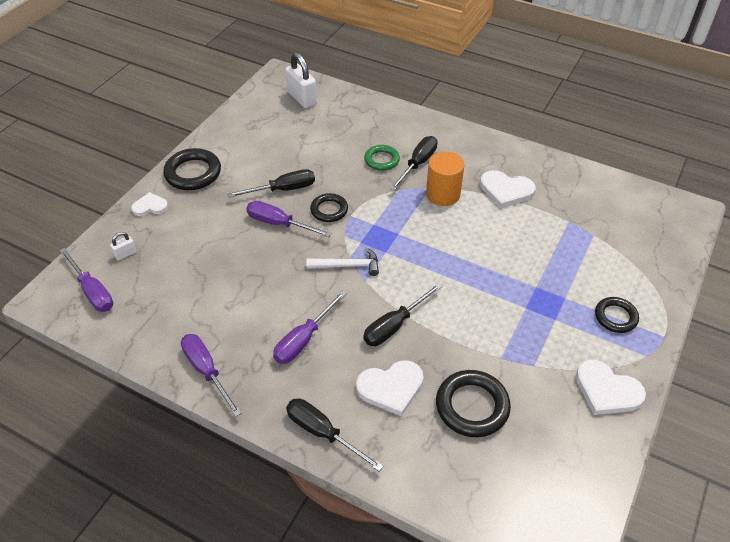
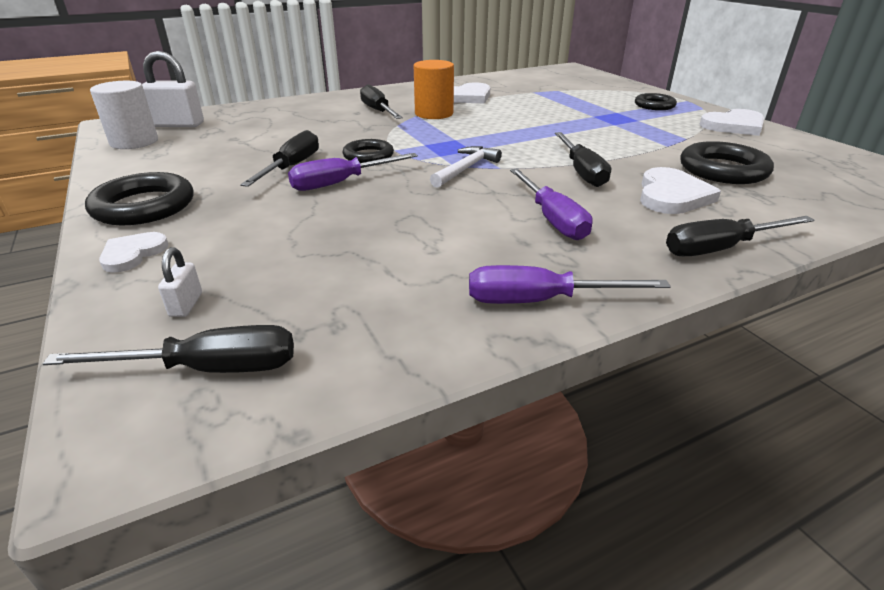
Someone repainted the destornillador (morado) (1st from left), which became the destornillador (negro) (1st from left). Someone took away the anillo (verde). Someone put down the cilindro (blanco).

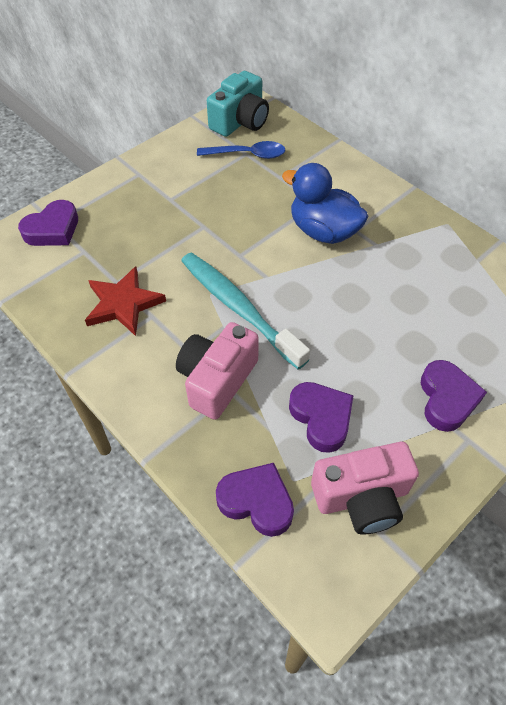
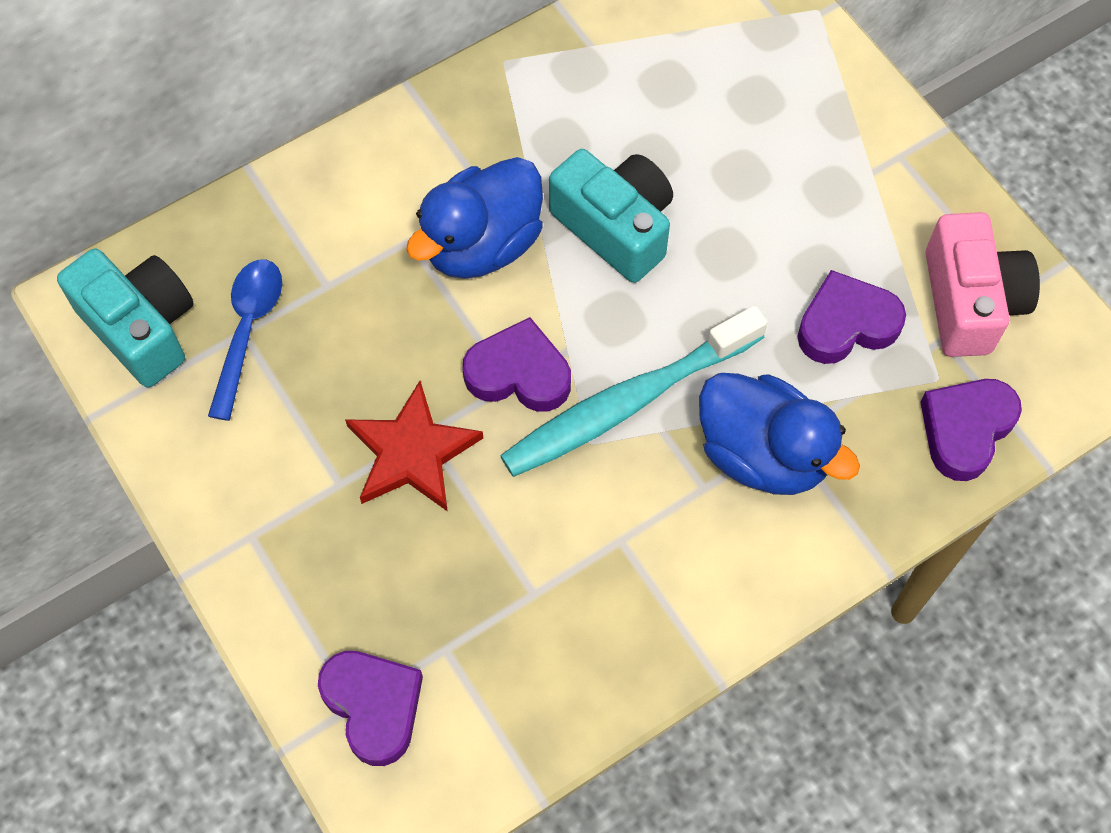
Someone carried the estrella (rojo). Someone swapped the cámara (rosa) (1st from left) for the pato (azul) (2nd from left). Someone carried the corazón (morado) (4th from left in the first image). Someone put down the cámara (turquesa) (2nd from left).

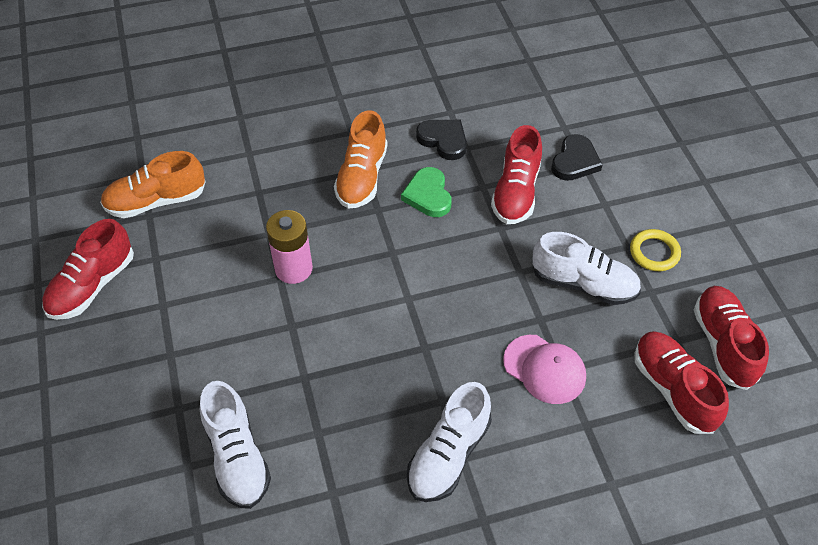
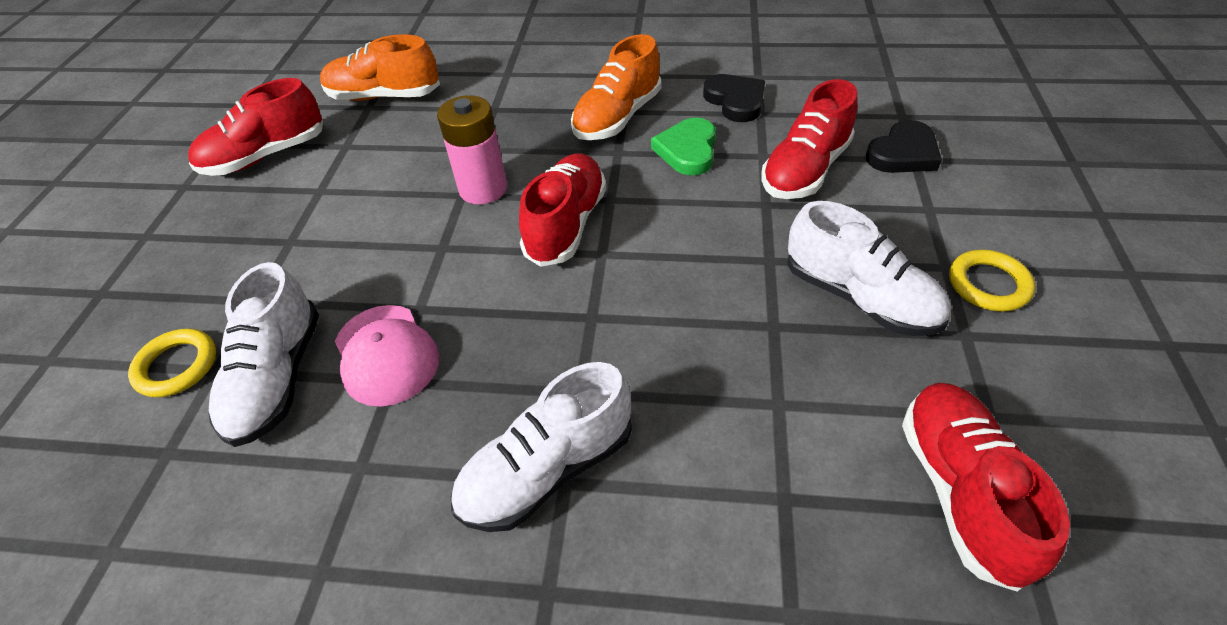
Someone carried the gorra (rosa). Someone carried the zapato (rojo) (4th from left in the first image). Someone put down the anillo (amarillo) (1st from left).

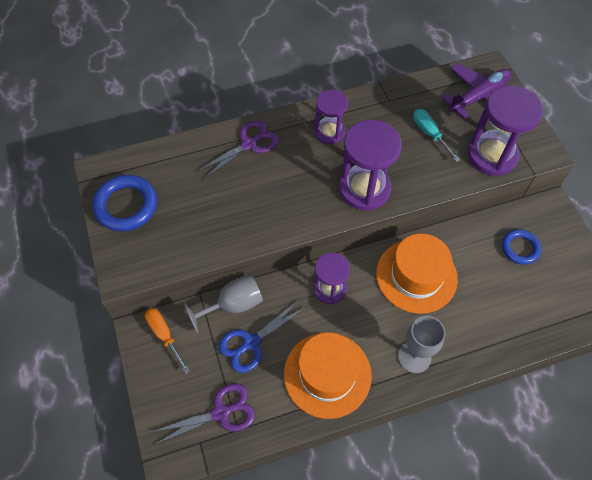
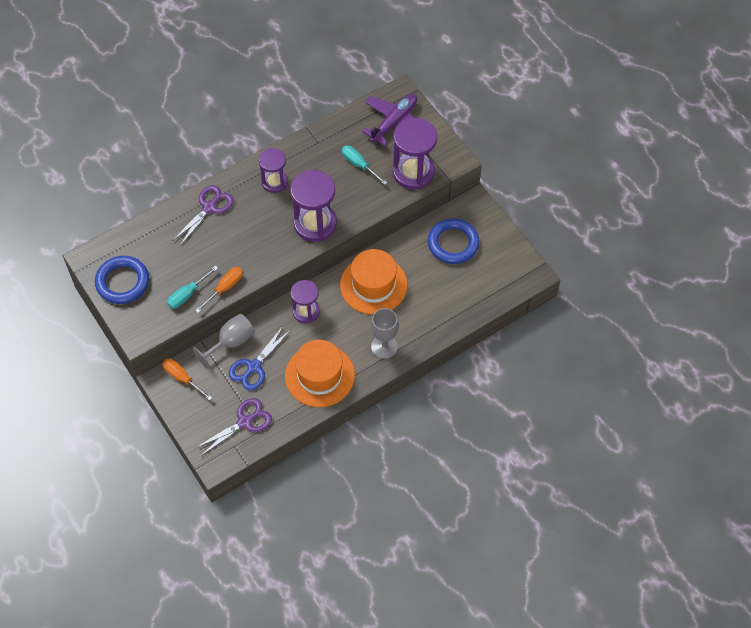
Someone scaled the anillo (azul) (2nd from left) by 1.60. Someone put down the destornillador (turquesa) (1st from left). Someone put down the destornillador (naranja) (2nd from left).

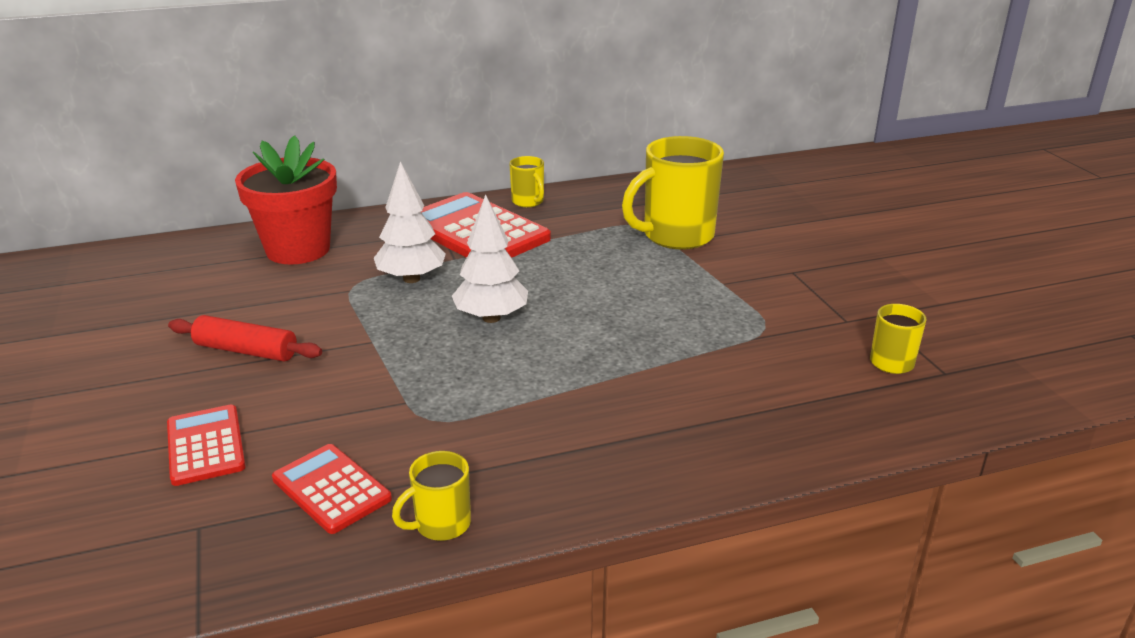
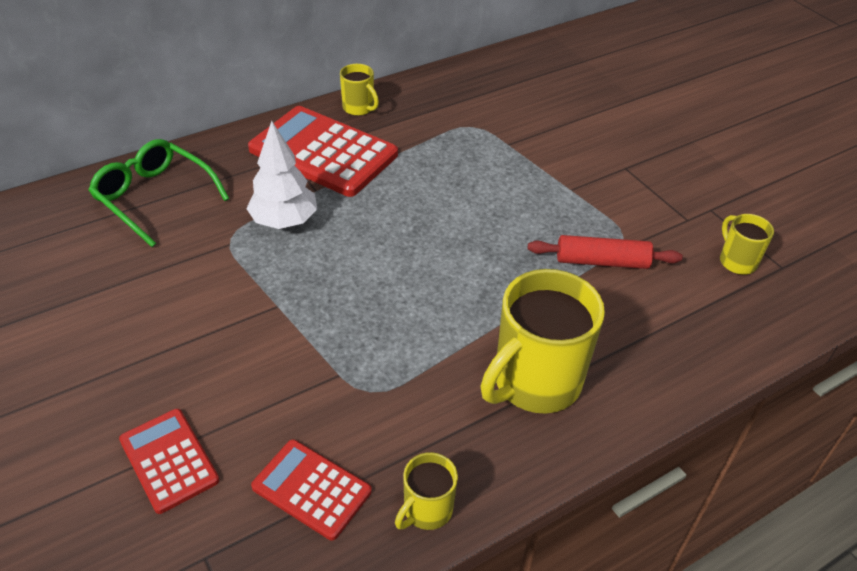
Someone carried the rodillo (rojo). Someone swapped the maceta (rojo) for the gafas (verde). Someone took away the árbol (blanco) (2nd from left). Someone carried the taza (amarillo) (3rd from left).

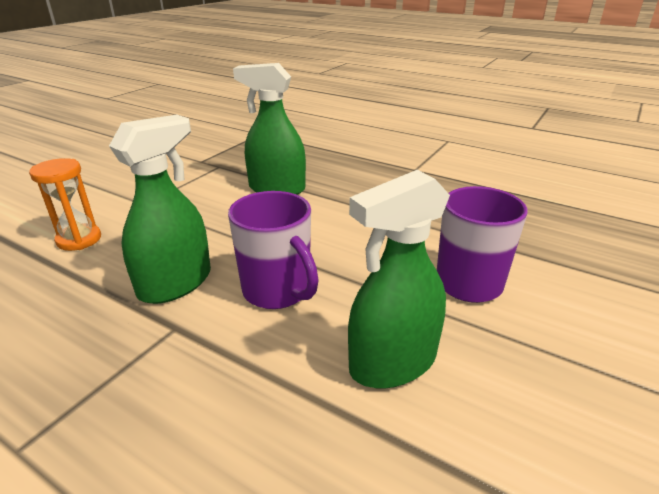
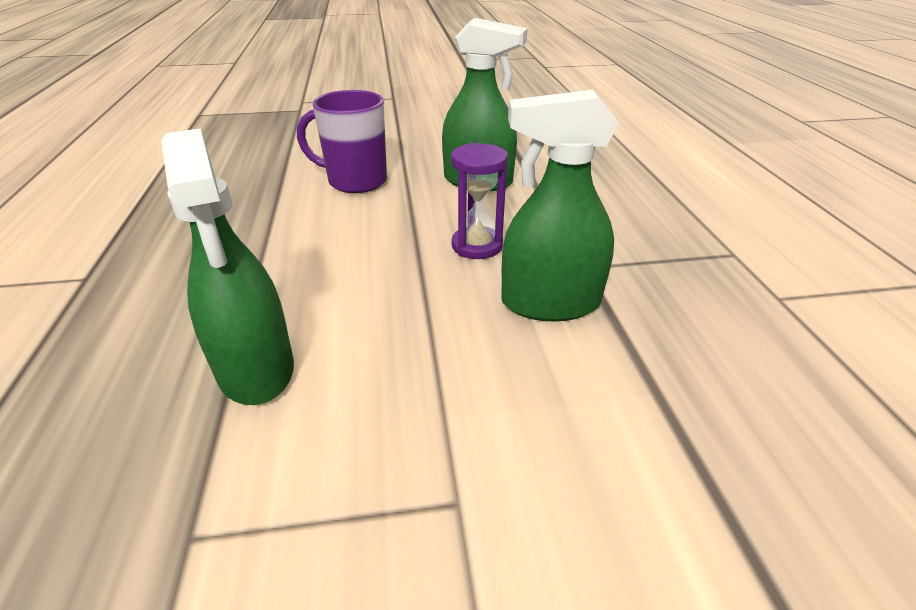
Someone took away the reloj de arena (naranja). Someone swapped the taza (morado) (1st from left) for the reloj de arena (morado).

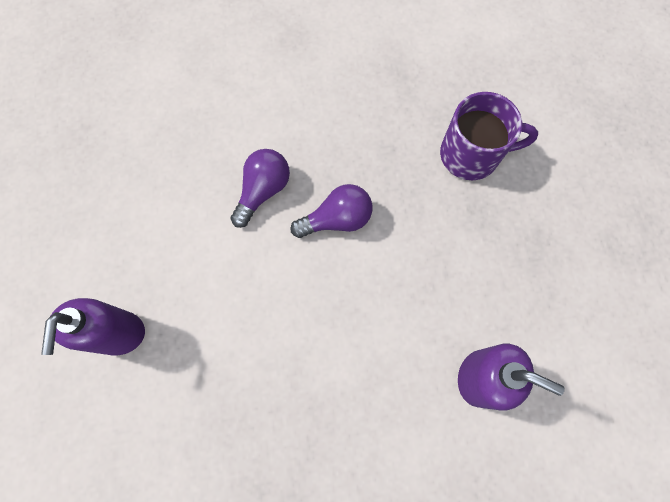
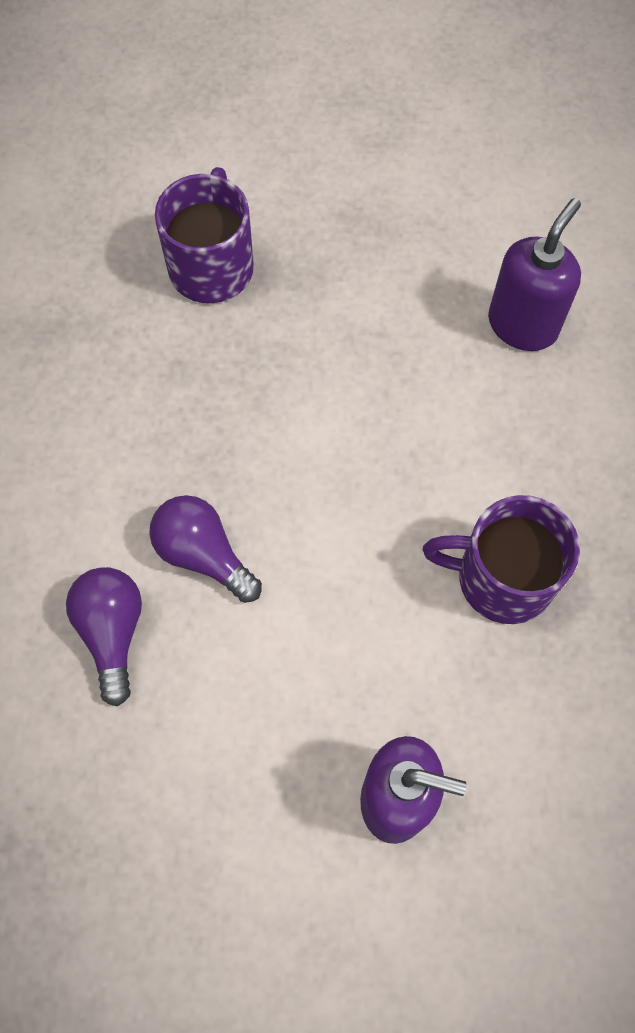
Someone carried the bombilla (morado) (2nd from left in the first image). Someone put down the taza (morado) (2nd from left).

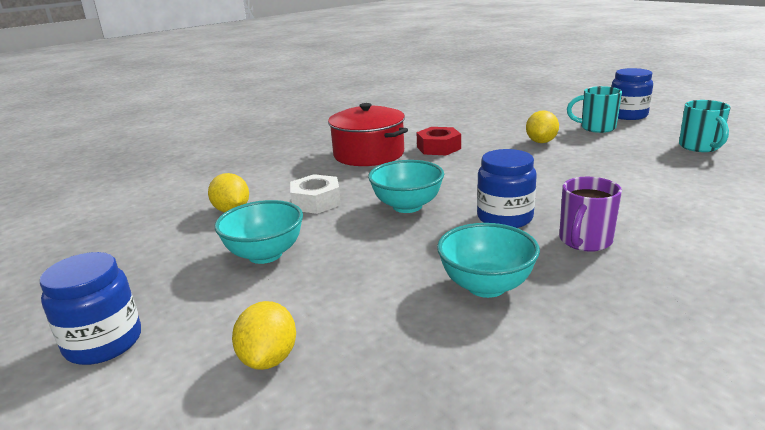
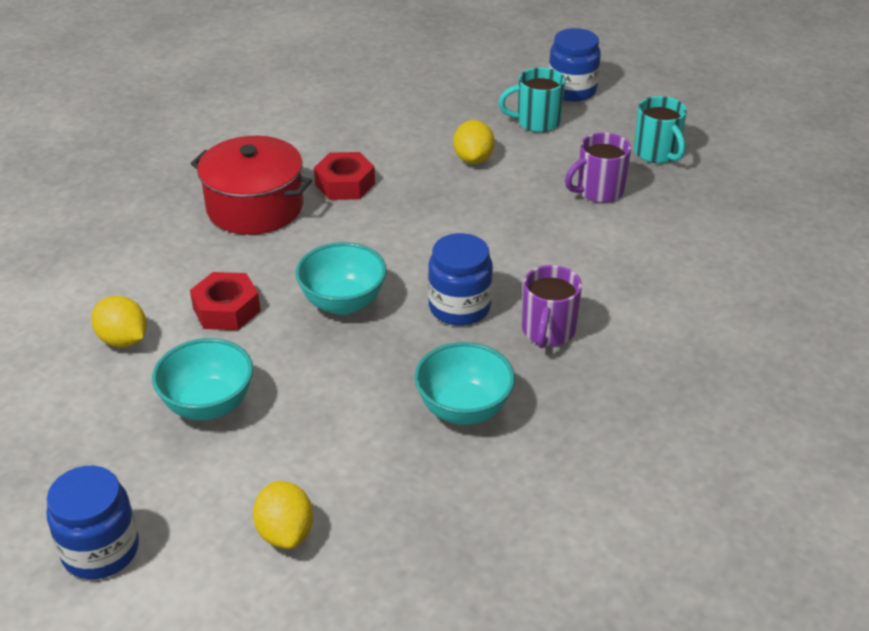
Someone repainted the tuerca (blanco), which became the tuerca (rojo) (1st from left). Someone put down the taza (morado) (2nd from left).

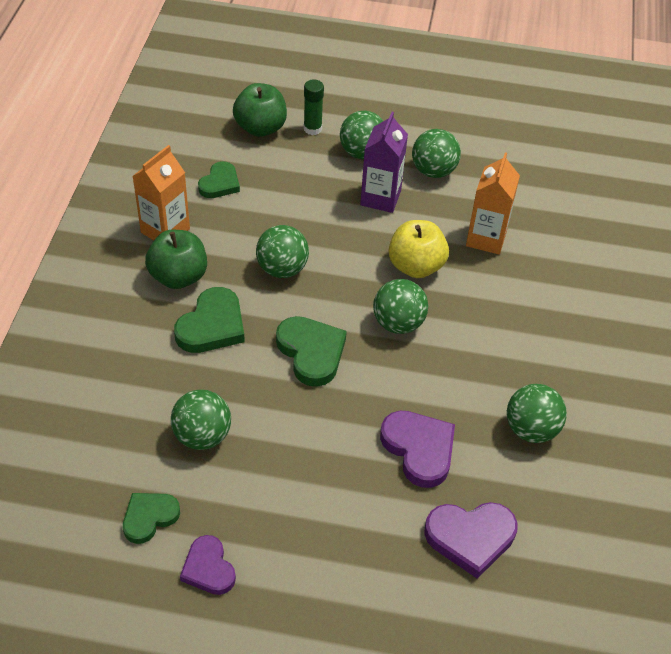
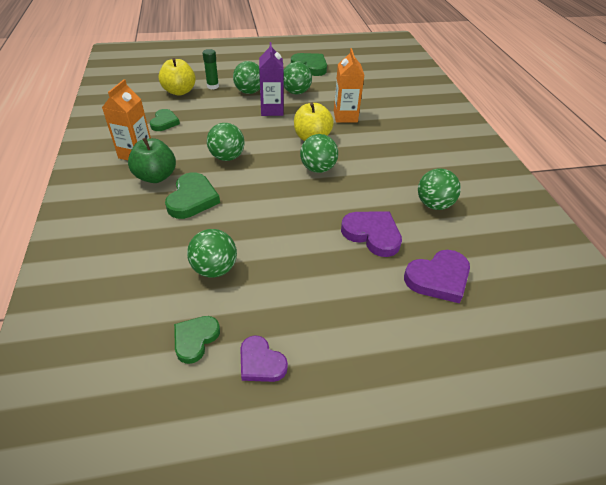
Someone repainted the manzana (verde) (2nd from left), which became the manzana (amarillo) (1st from left). Someone carried the corazón (verde) (4th from left).

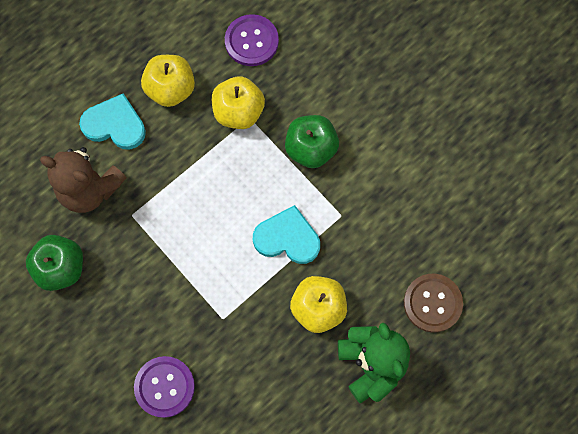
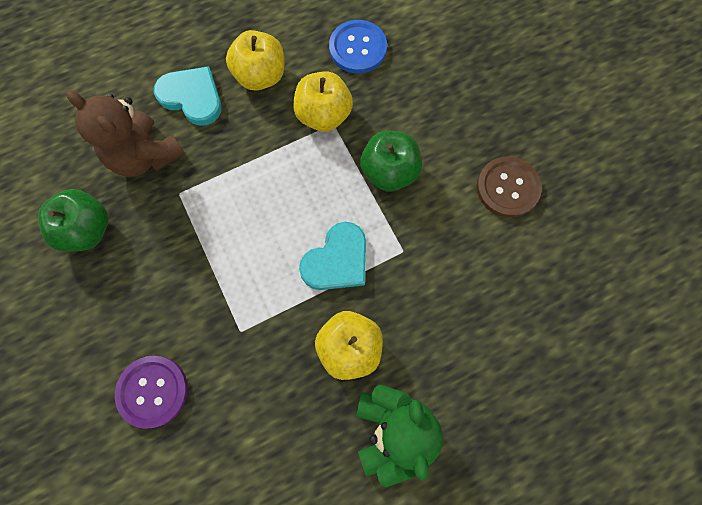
Someone repainted the botón (morado) (2nd from left), which became the botón (azul). Someone rotated the corazón (turquesa) (2nd from left) by 105 degrees clockwise. Someone carried the botón (marrón).

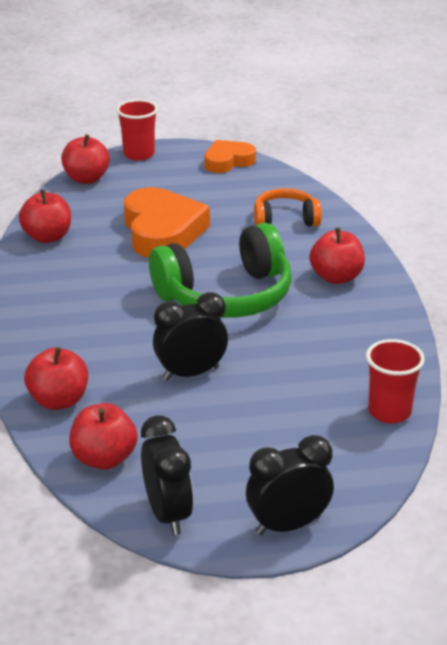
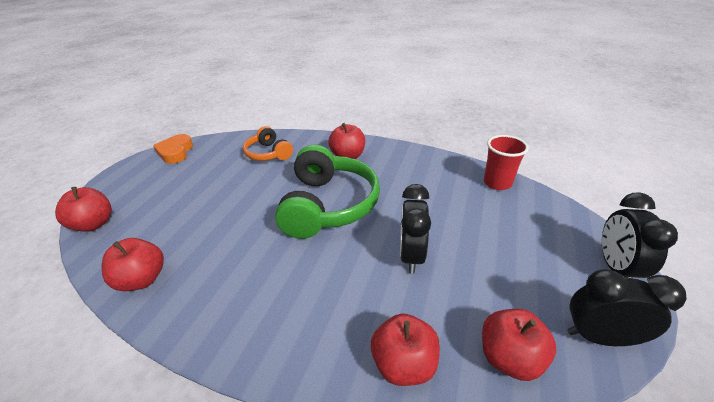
Someone took away the vaso (rojo) (1st from left). Someone took away the corazón (naranja) (1st from left). Someone rotated the auriculares (naranja) by 60 degrees counterclockwise.

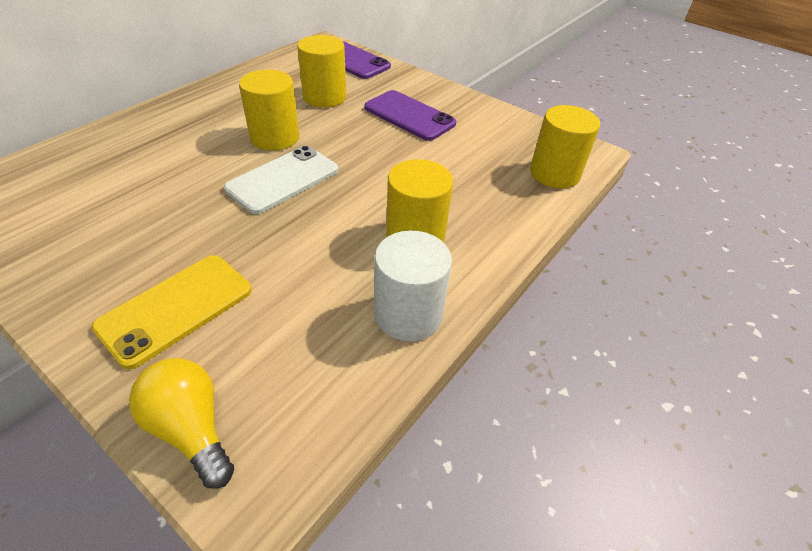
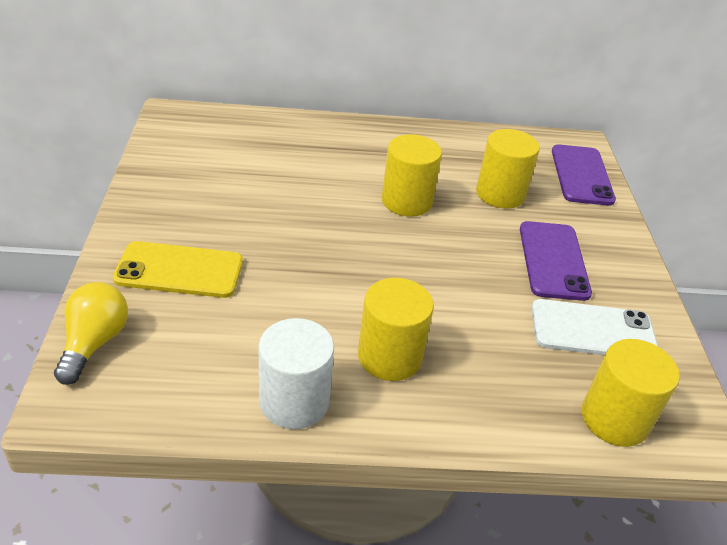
Someone carried the móvil (blanco).

